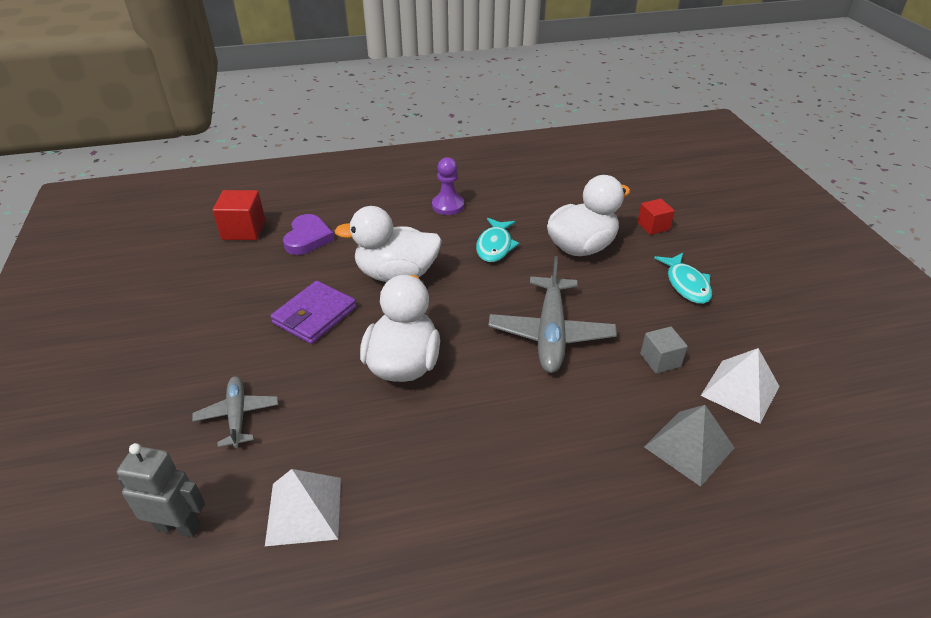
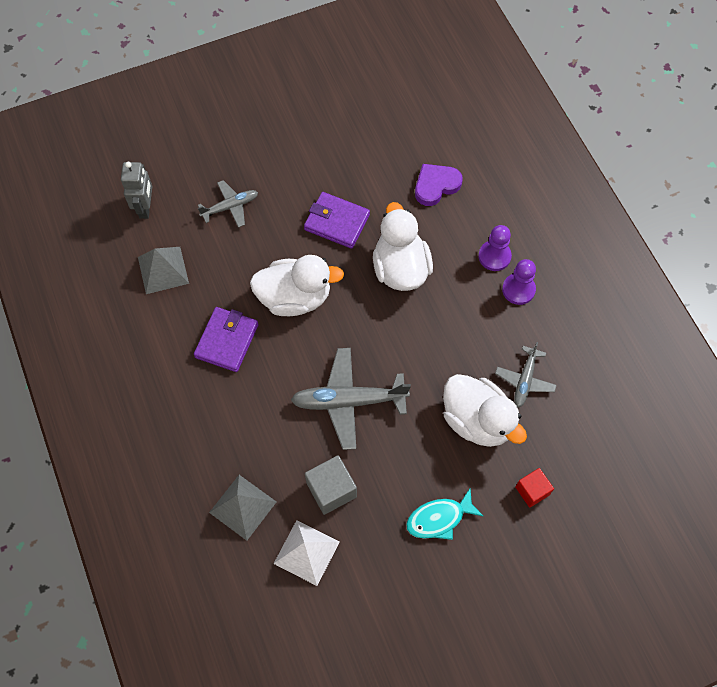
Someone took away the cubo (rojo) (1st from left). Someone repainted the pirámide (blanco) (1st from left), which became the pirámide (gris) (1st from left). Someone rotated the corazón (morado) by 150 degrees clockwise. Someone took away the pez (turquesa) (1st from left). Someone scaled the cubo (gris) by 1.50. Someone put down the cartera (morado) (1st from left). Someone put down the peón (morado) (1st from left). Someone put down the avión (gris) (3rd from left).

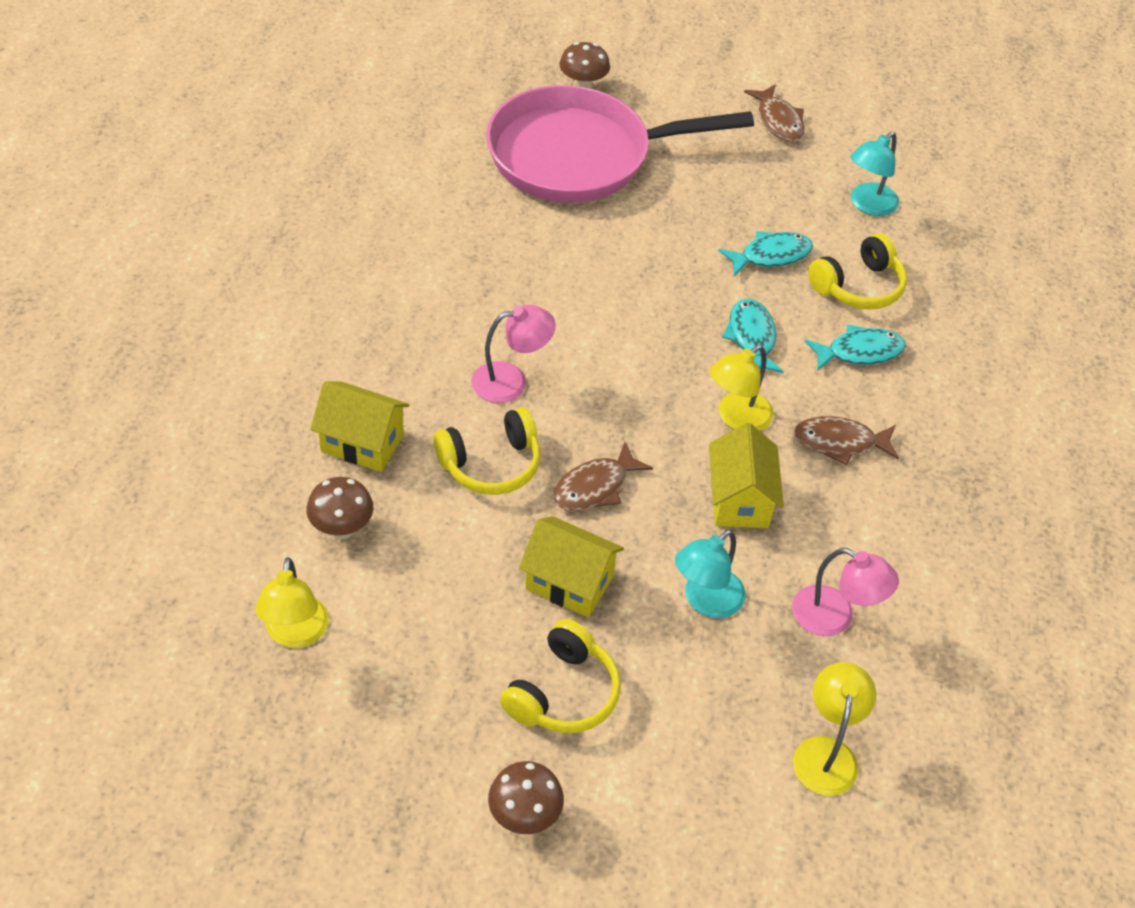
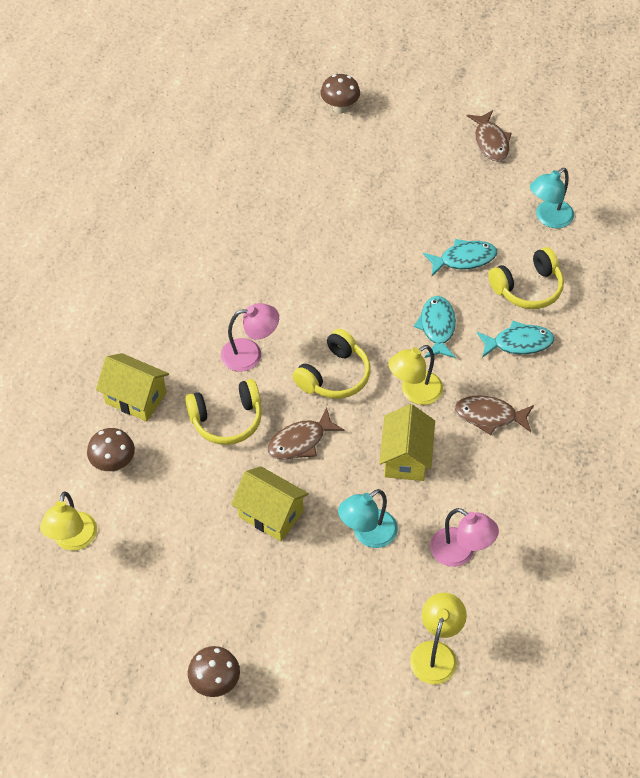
Someone took away the sartén (rosa). Someone carried the auriculares (amarillo) (2nd from left).

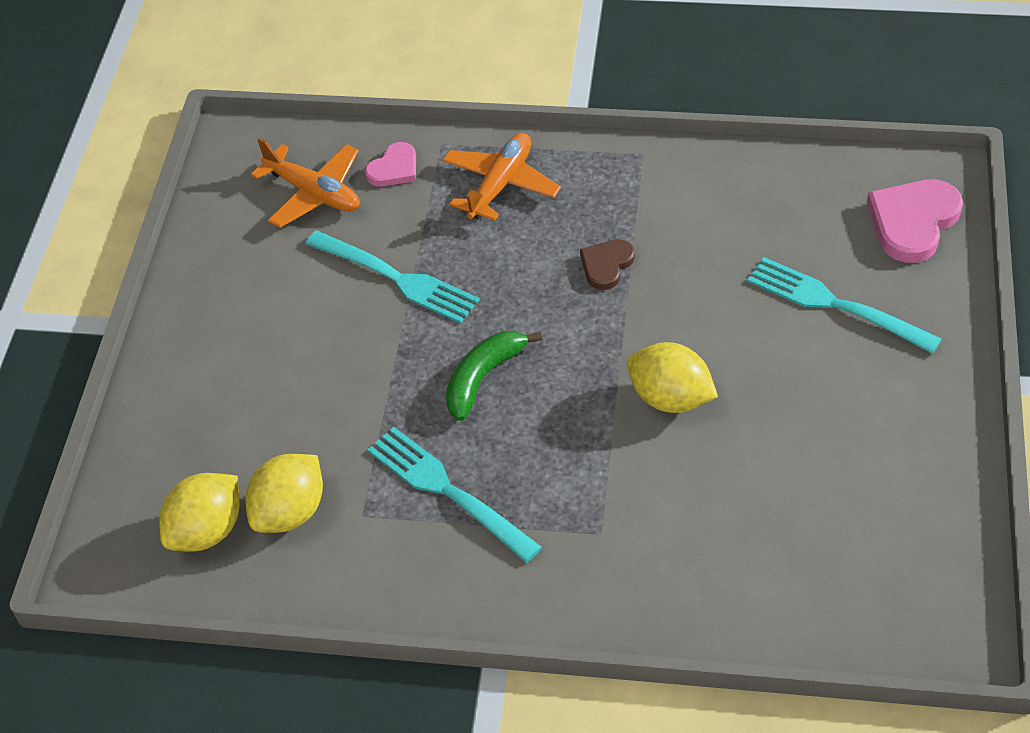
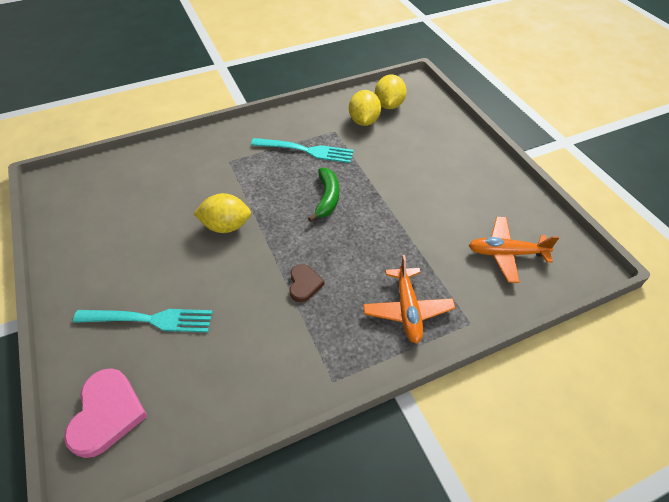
Someone took away the tenedor (turquesa) (1st from left). Someone took away the corazón (rosa) (1st from left).

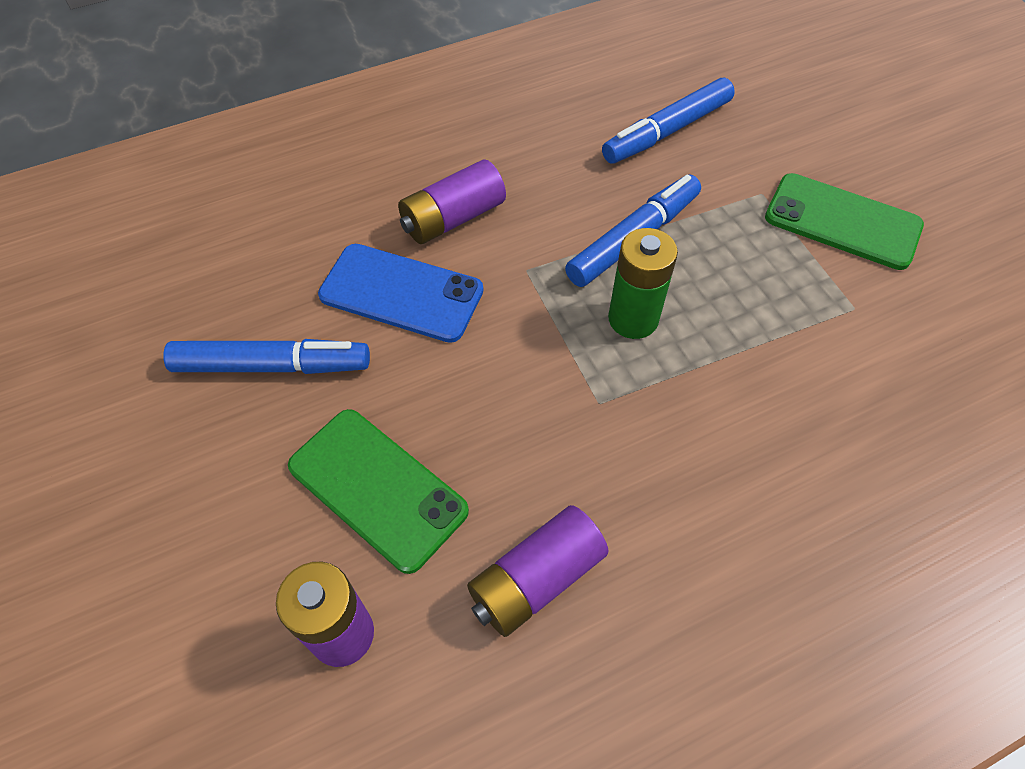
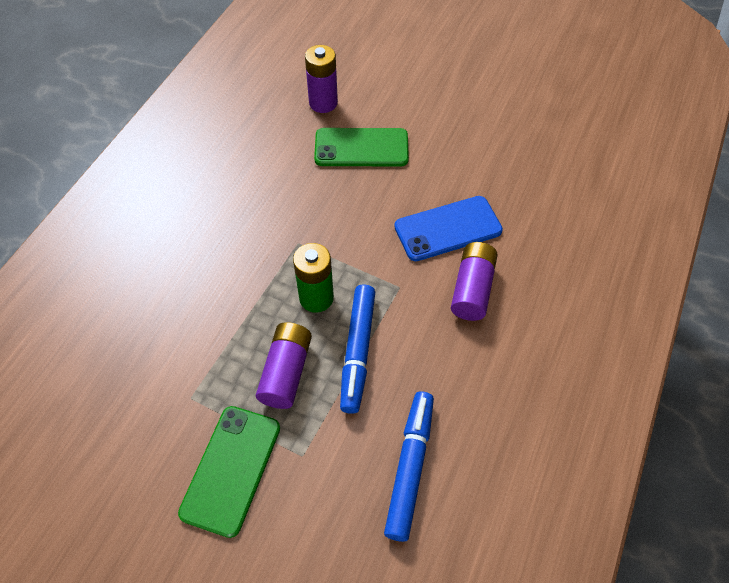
Someone took away the rotulador (azul) (1st from left). Someone carried the pila (morado) (3rd from left in the first image). Someone rotated the móvil (verde) (2nd from left in the first image) by 60 degrees counterclockwise.

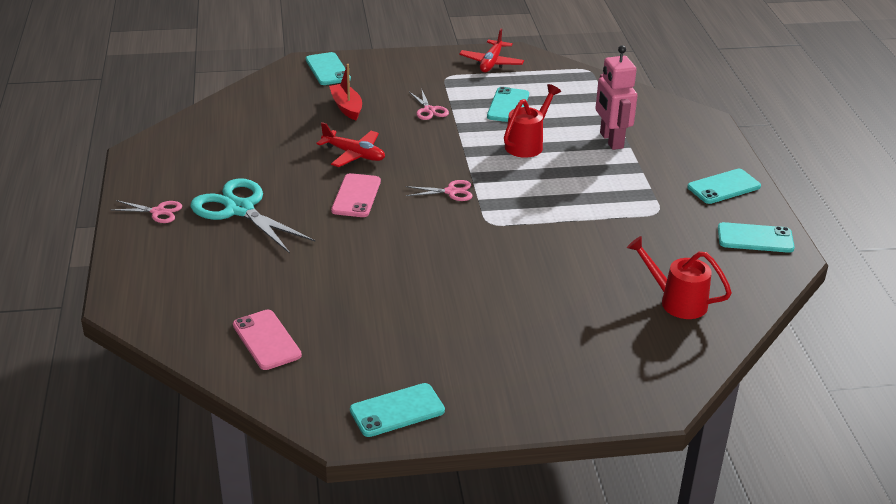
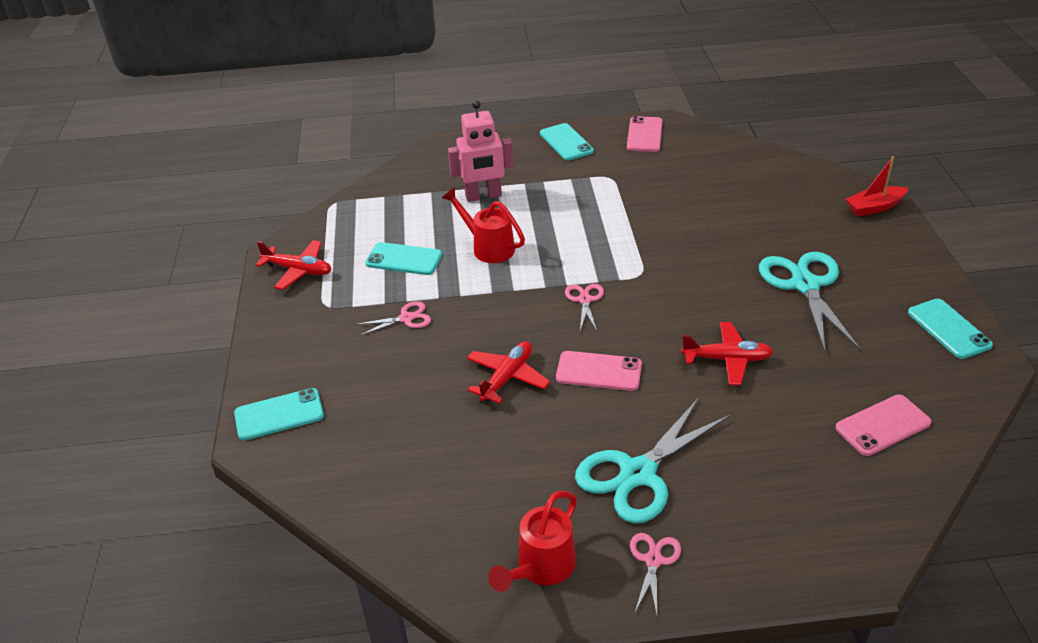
Someone carried the barco (rojo). Someone carried the regadera (rojo) (2nd from left). Someone repainted the móvil (turquesa) (5th from left), which became the móvil (rosa) (2nd from left). Someone put down the avión (rojo) (3rd from left). Someone put down the tijeras (turquesa) (2nd from left).

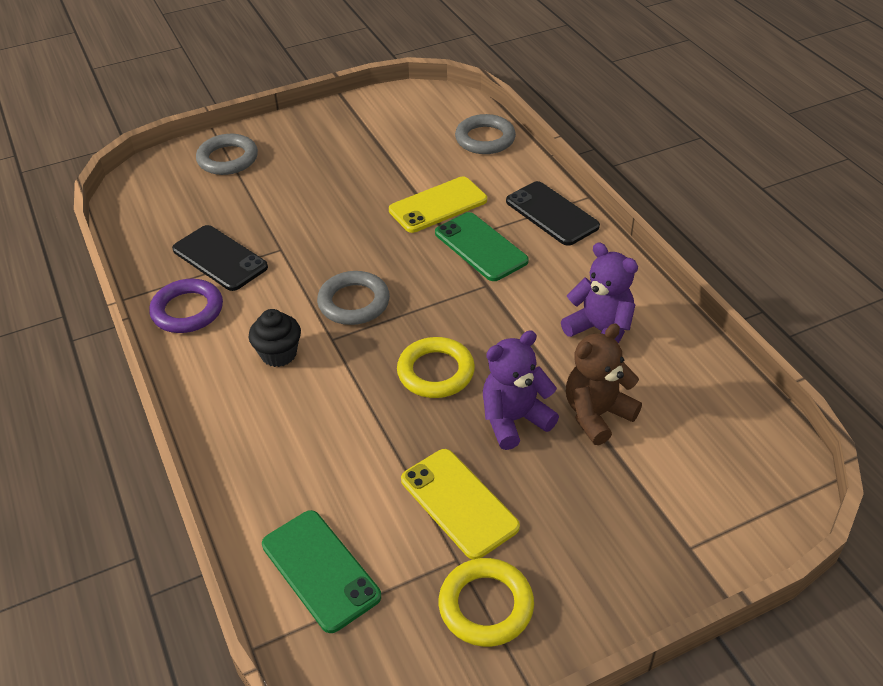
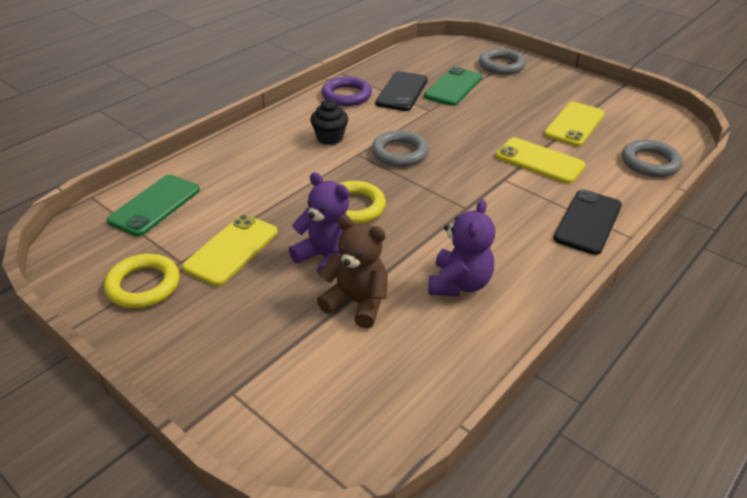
Someone carried the móvil (verde) (2nd from left). Someone put down the móvil (amarillo) (3rd from left).

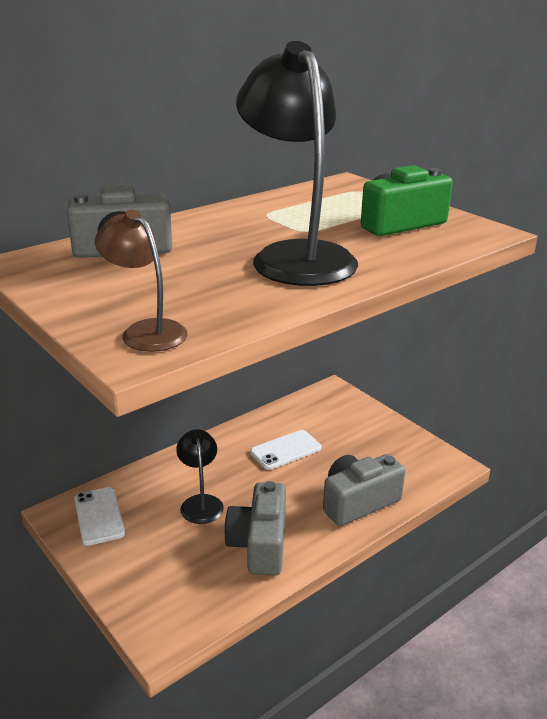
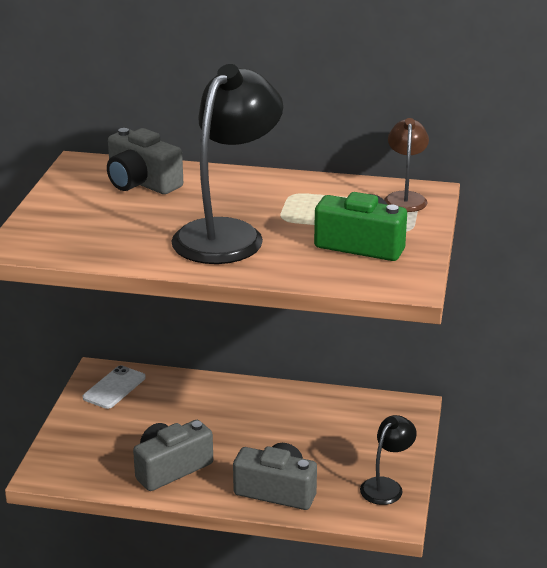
Someone carried the lámpara (marrón). Someone carried the lámpara (negro) (1st from left in the first image). Someone took away the móvil (blanco) (2nd from left).

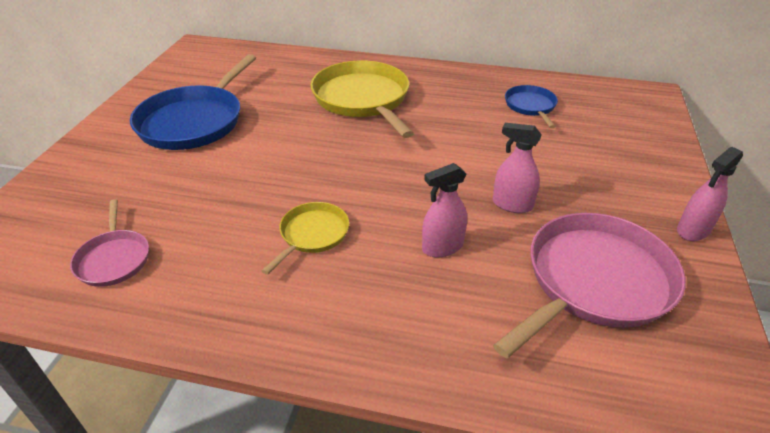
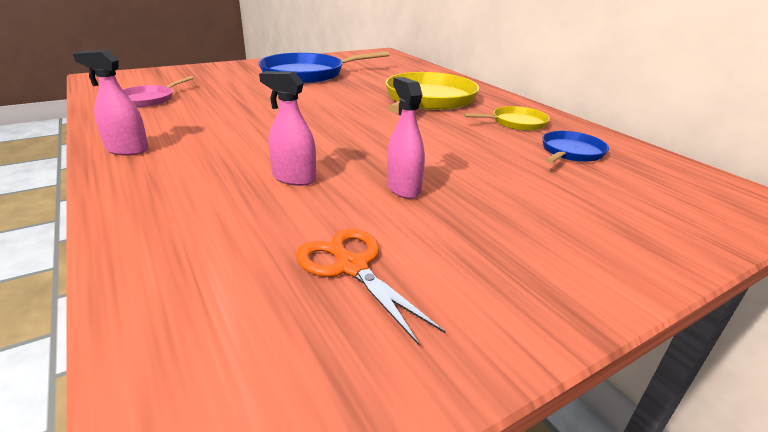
Someone carried the sartén (amarillo) (1st from left in the first image). Someone swapped the sartén (rosa) (2nd from left) for the tijeras (naranja). Someone carried the pulverizador (rosa) (3rd from left in the first image).

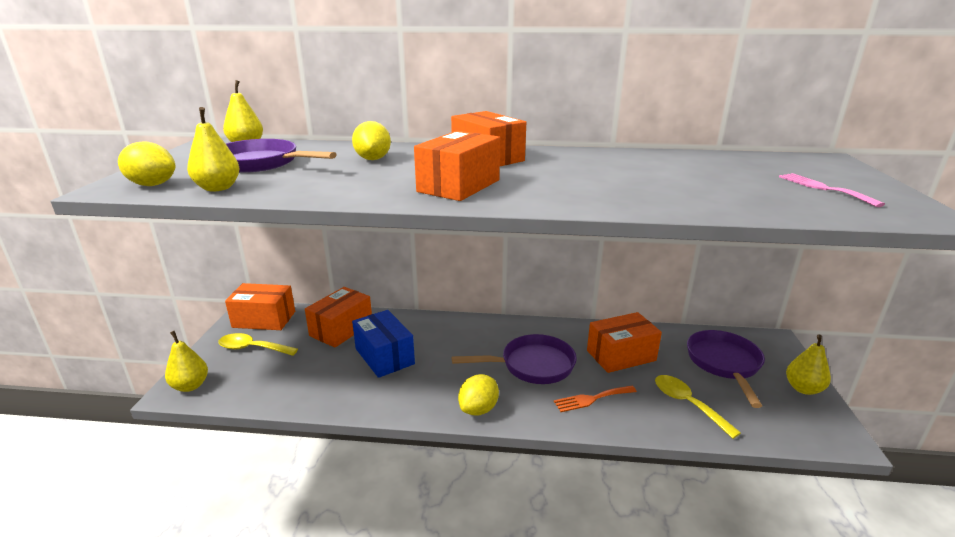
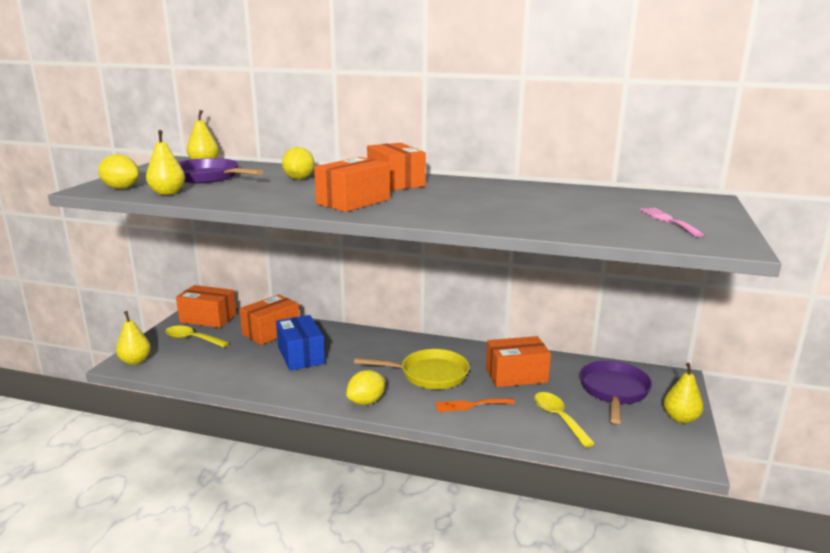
Someone repainted the sartén (morado) (2nd from left), which became the sartén (amarillo).

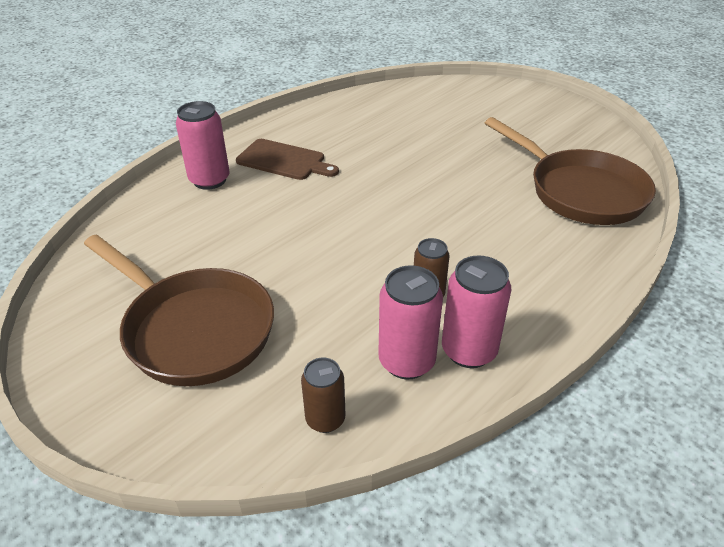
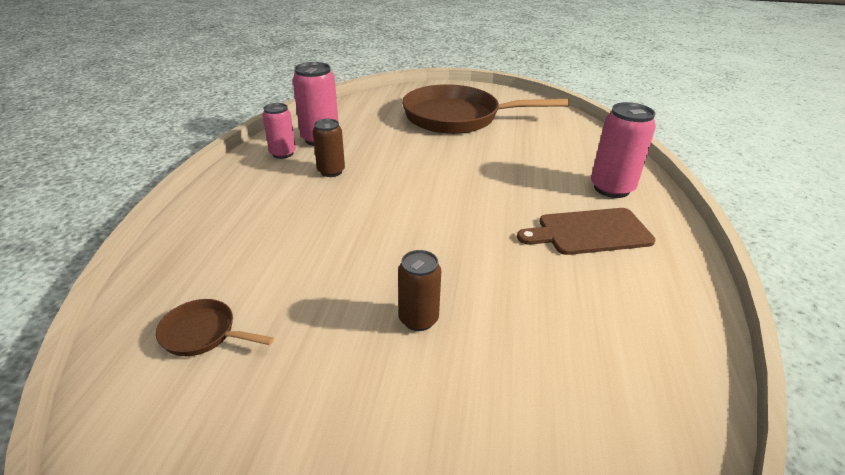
Someone carried the lata (marrón) (1st from left in the first image). Someone scaled the lata (rosa) (3rd from left in the first image) by 0.64. Someone scaled the sartén (marrón) (2nd from left in the first image) by 0.41.

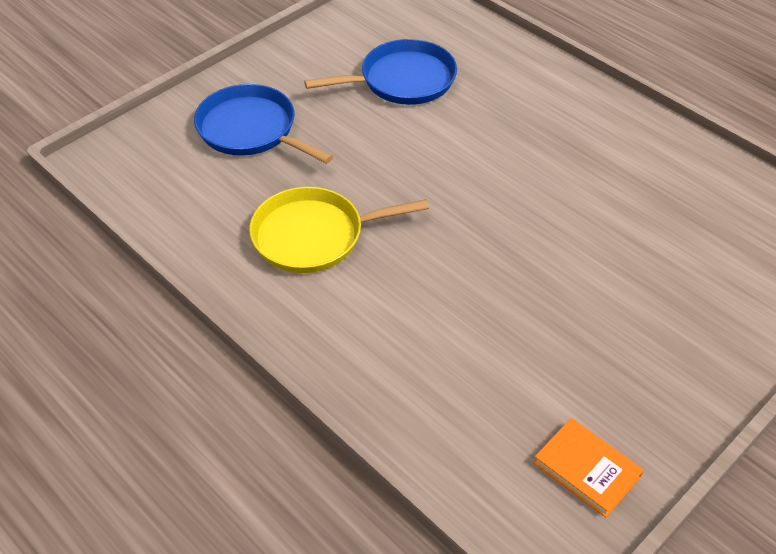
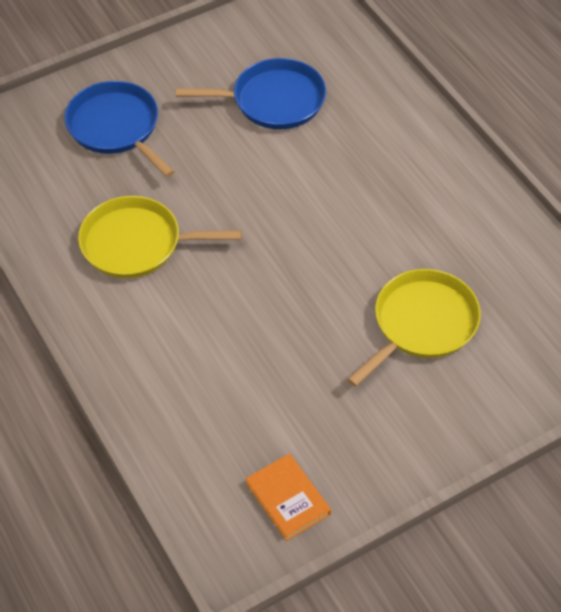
Someone put down the sartén (amarillo) (2nd from left).

